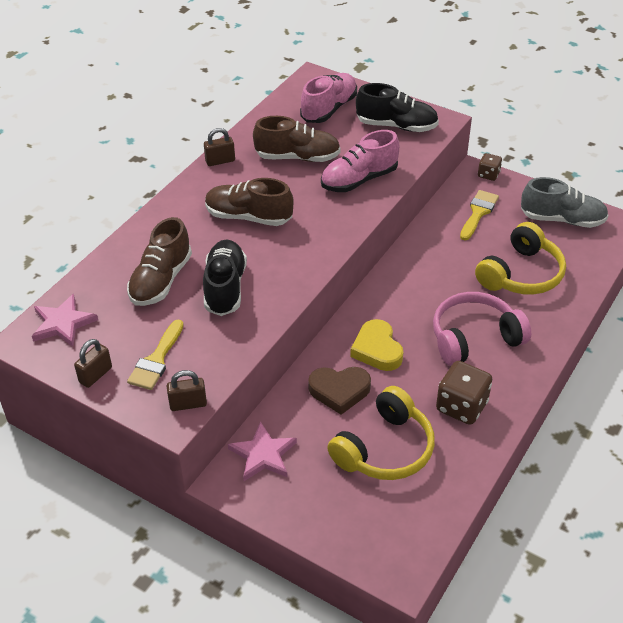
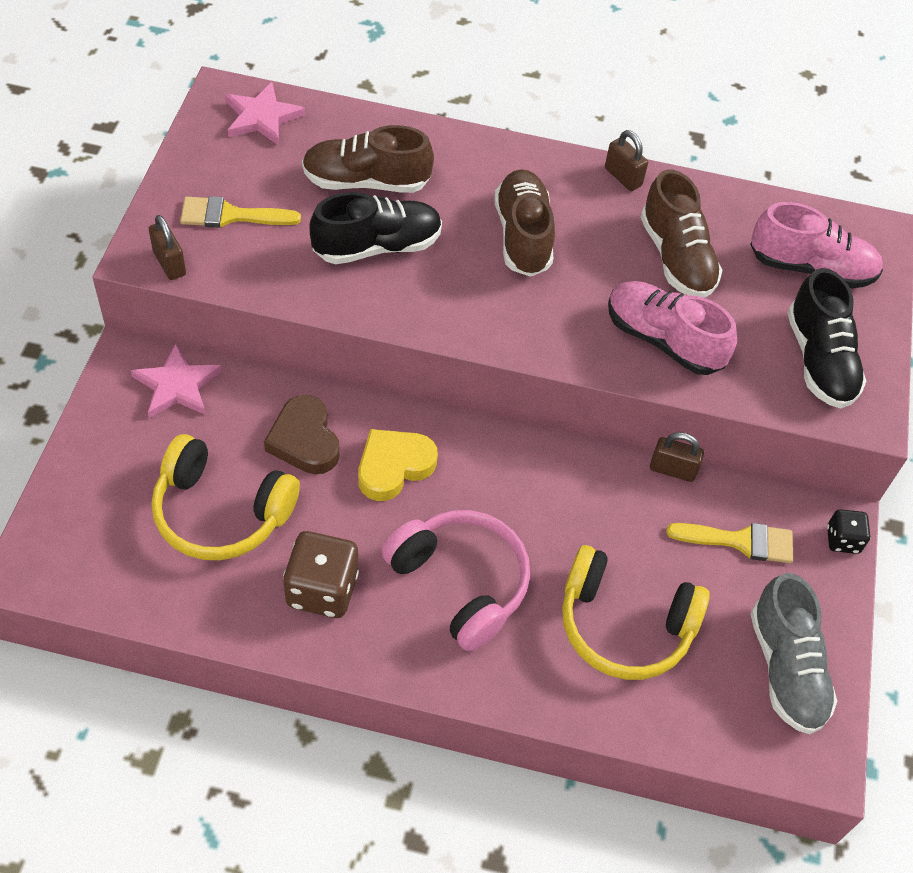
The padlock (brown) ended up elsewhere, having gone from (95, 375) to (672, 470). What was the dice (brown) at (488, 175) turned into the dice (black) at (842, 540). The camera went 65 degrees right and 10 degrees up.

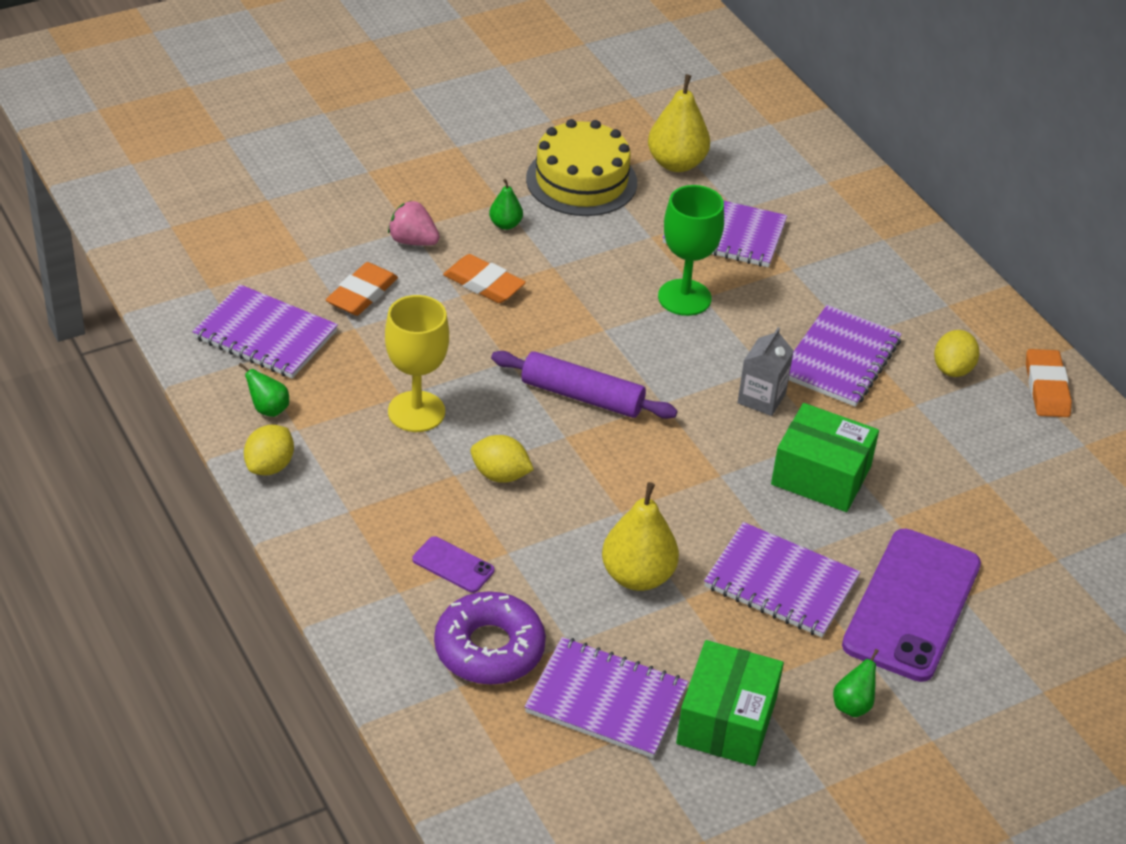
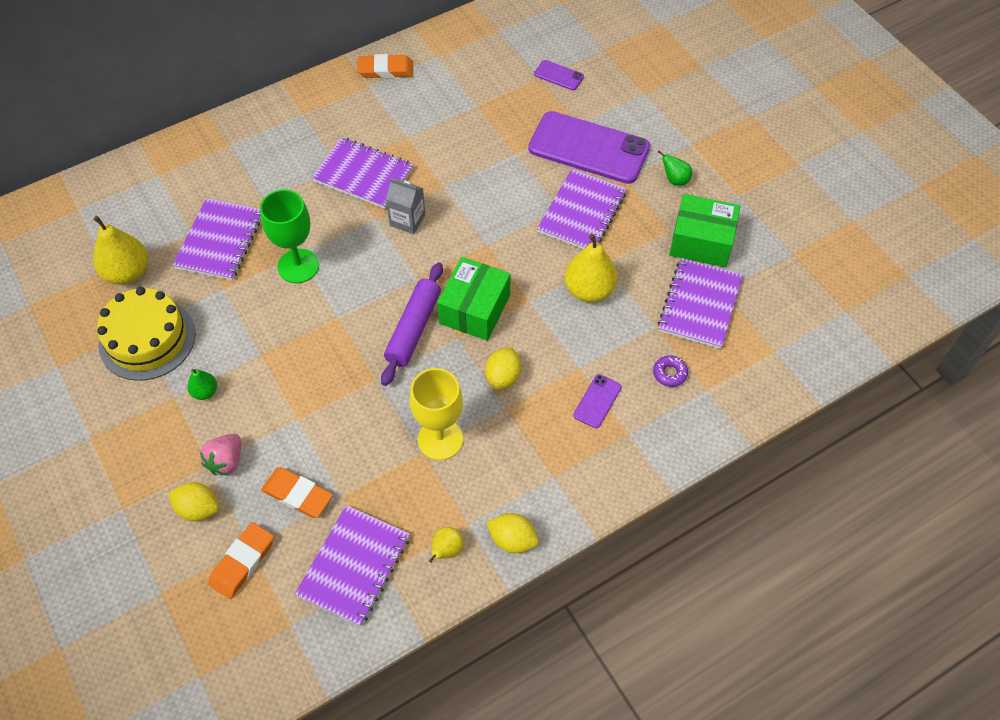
What was the pear (green) at (268, 409) turned into the pear (yellow) at (446, 550). The size of the donut (purple) at (489, 648) changed by a factor of 0.45. The eraser (orange) ended up elsewhere, having gone from (484, 283) to (242, 562). The box (green) ended up elsewhere, having gone from (821, 475) to (474, 309). The lemon (yellow) ended up elsewhere, having gone from (952, 369) to (198, 509). The second view gained the phone (purple) at (558, 75). The camera went 90 degrees left and 15 degrees up.

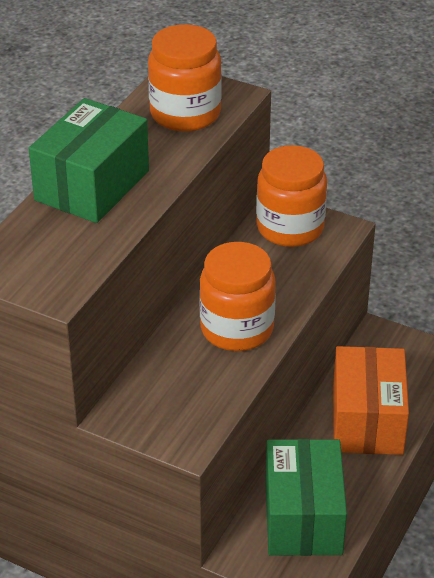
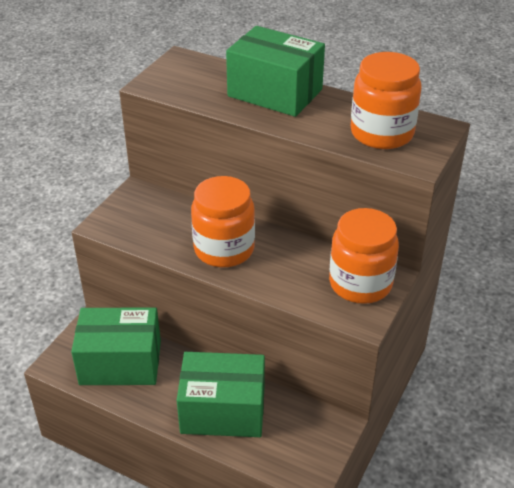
What was the box (orange) at (367, 420) turned into the box (green) at (223, 410). The camera went 90 degrees right and 0 degrees up.

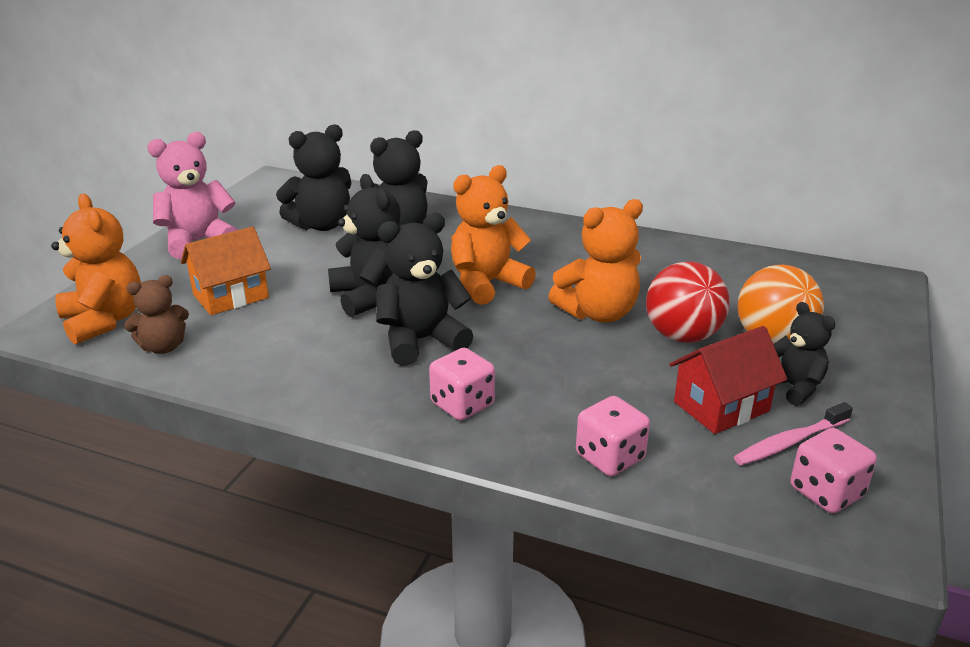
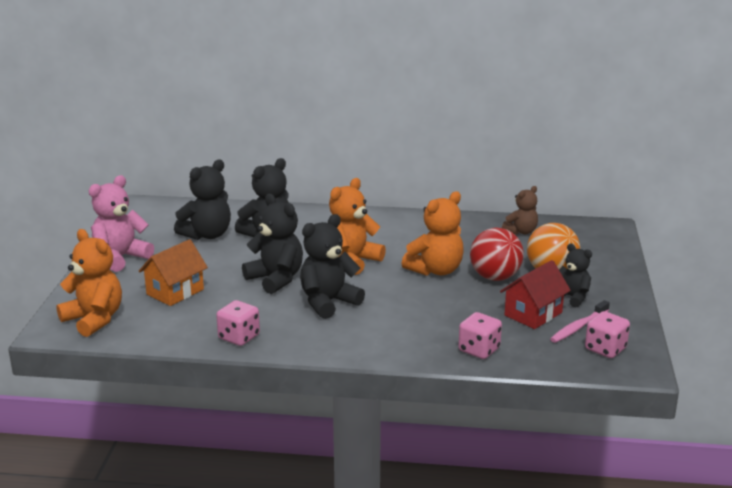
The teddy bear (brown) ended up elsewhere, having gone from (163, 347) to (521, 231). The dice (pink) ended up elsewhere, having gone from (462, 404) to (239, 337). The camera went 15 degrees left and 5 degrees down.

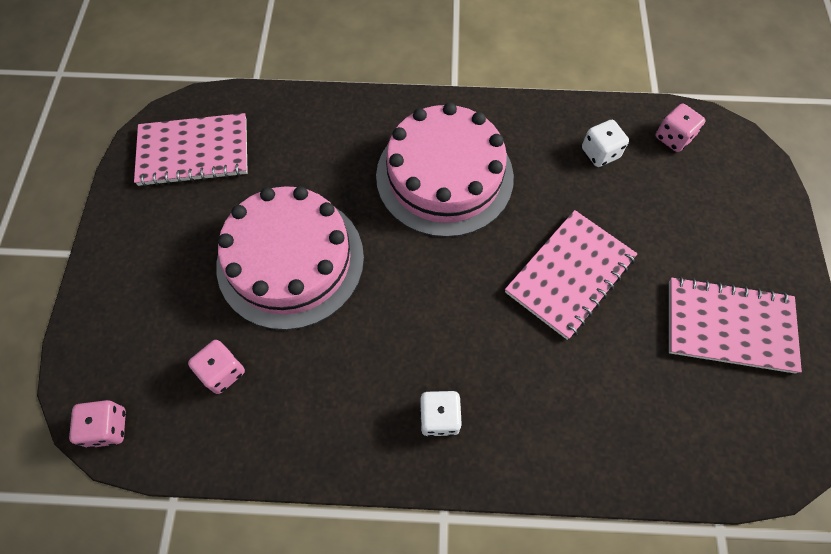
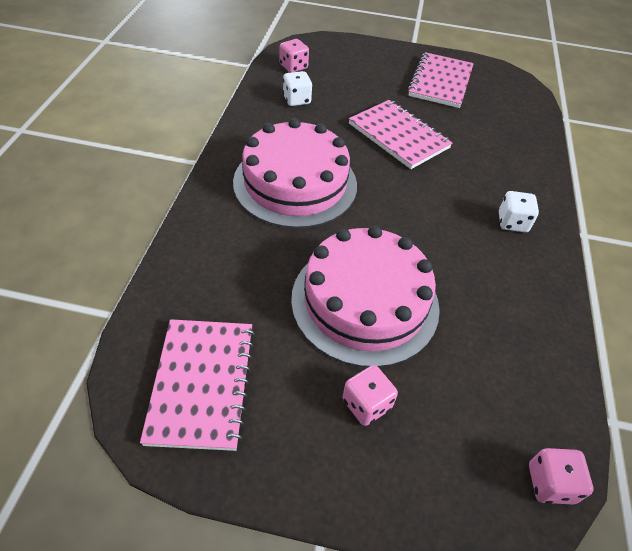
The dice (pink) ended up elsewhere, having gone from (222, 372) to (366, 404). The camera went 85 degrees left and 15 degrees down.

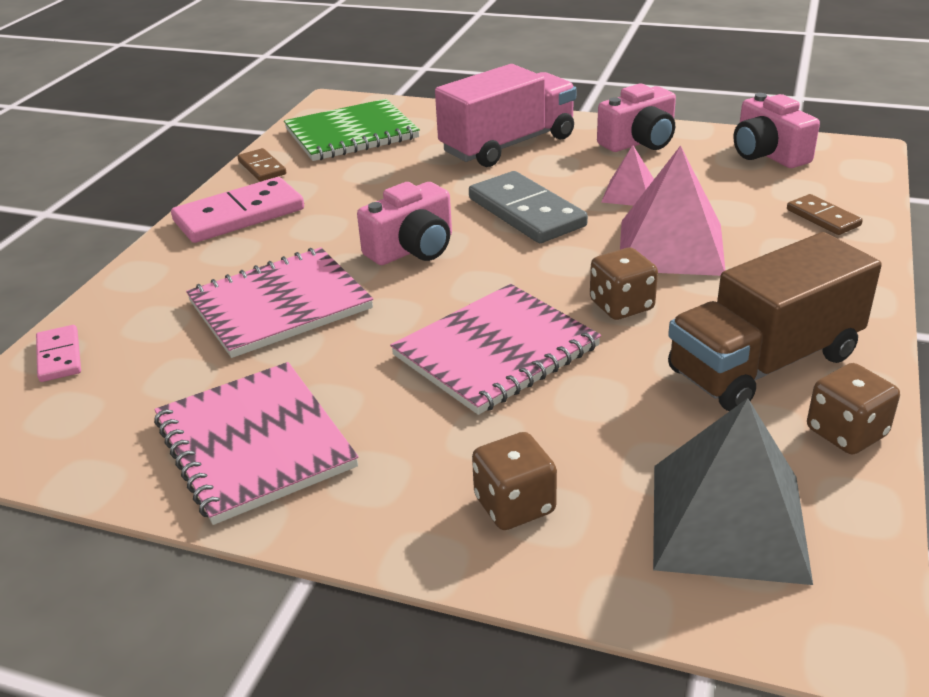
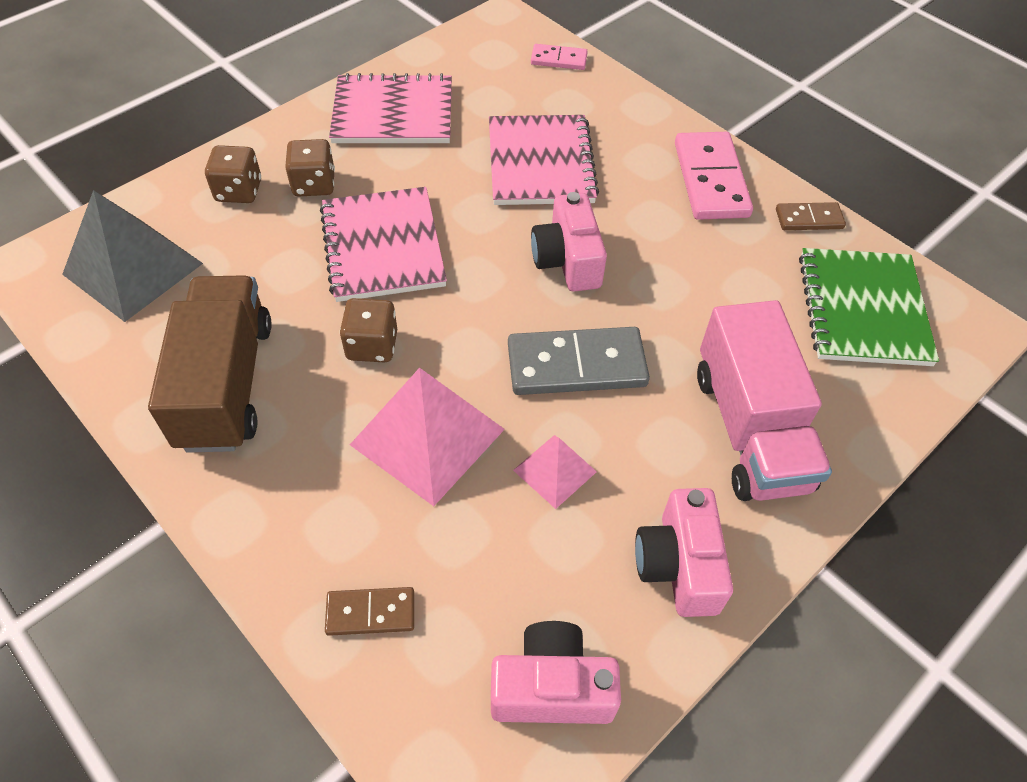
The dice (brown) ended up elsewhere, having gone from (846, 432) to (314, 184). The camera went 115 degrees right and 20 degrees up.

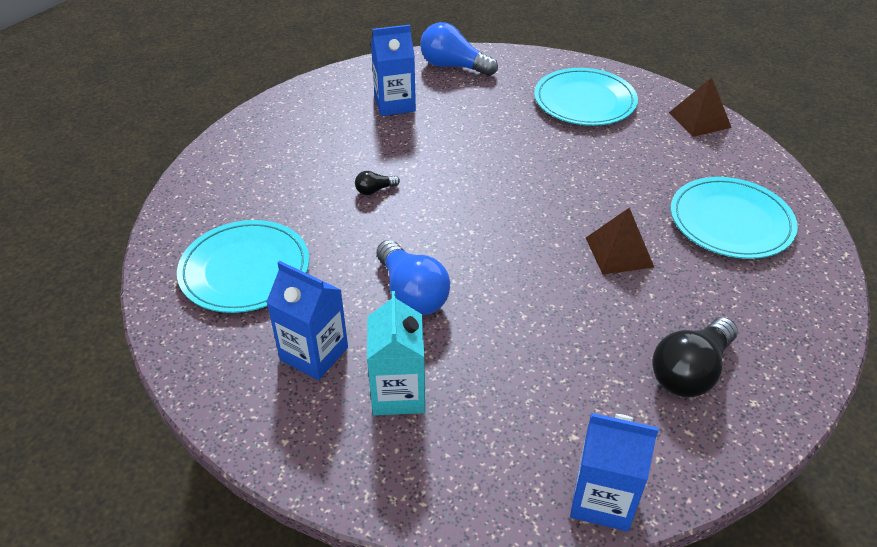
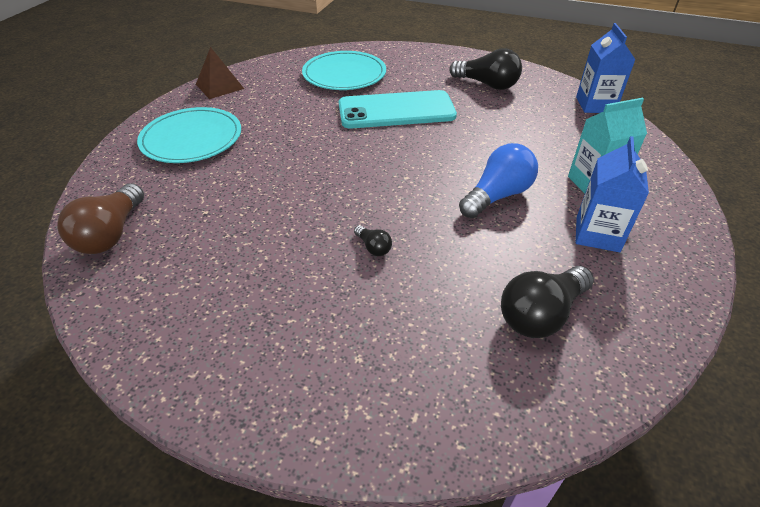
Where the plate (turquoise) stood at (245, 269), the light bulb (black) came to stand at (541, 314). The second view lost the carton (blue) at (395, 104). What was the light bulb (blue) at (453, 66) turned into the light bulb (brown) at (111, 234). Where the pyramid (brown) stood at (619, 252), the phone (turquoise) came to stand at (396, 111). The camera went 105 degrees left and 0 degrees up.

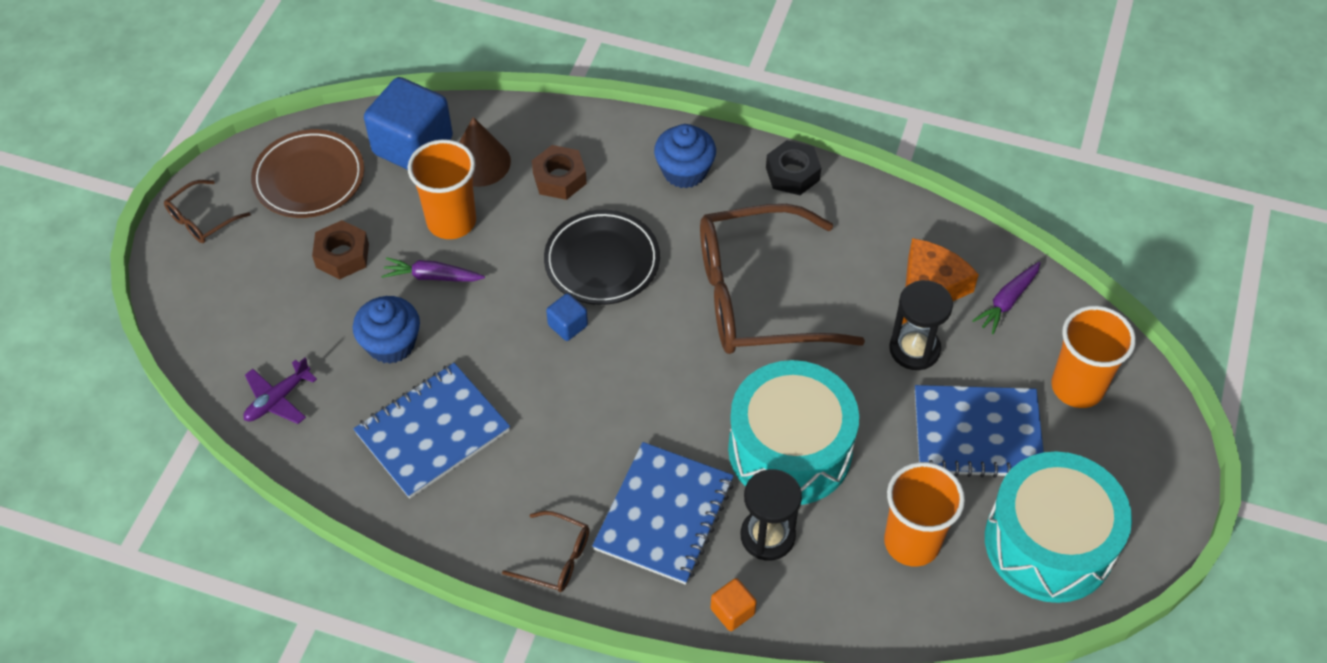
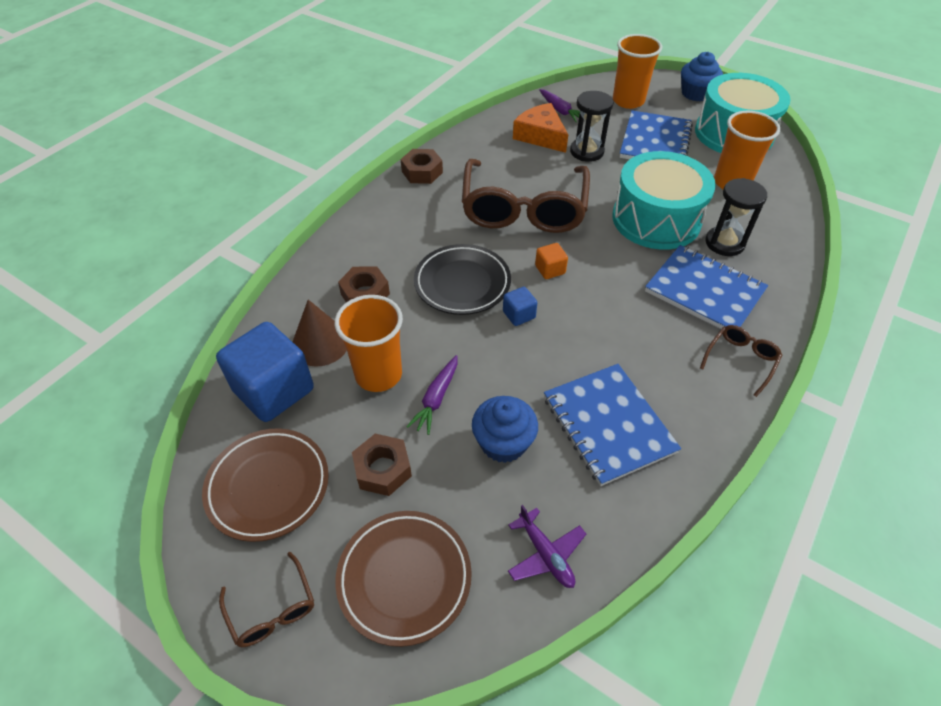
The cupcake (blue) ended up elsewhere, having gone from (684, 171) to (696, 93). The cube (orange) ended up elsewhere, having gone from (732, 611) to (550, 270). What was the nut (black) at (792, 174) turned into the nut (brown) at (422, 172). The second view gained the plate (brown) at (404, 578). The camera went 75 degrees left and 5 degrees down.

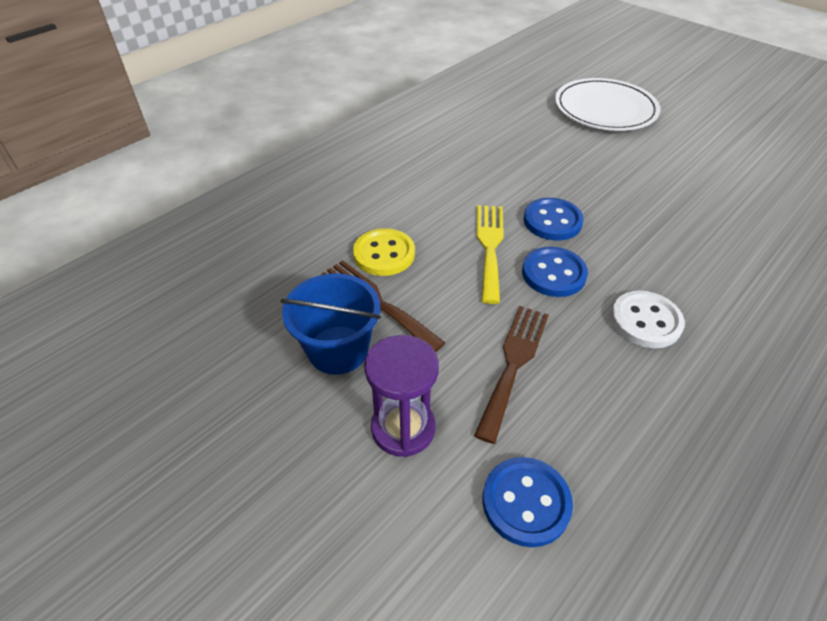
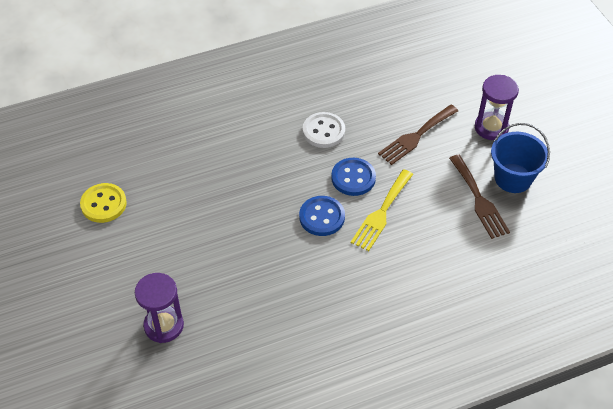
The button (yellow) ended up elsewhere, having gone from (384, 254) to (103, 204). The second view lost the button (blue) at (526, 502). Where the plate (white) stood at (605, 109), the hourglass (purple) came to stand at (164, 325). The camera went 155 degrees left and 5 degrees up.

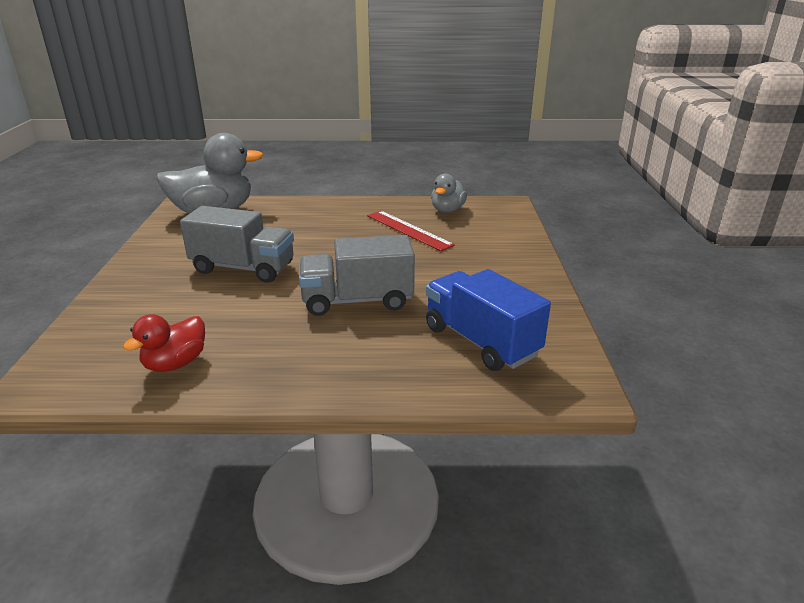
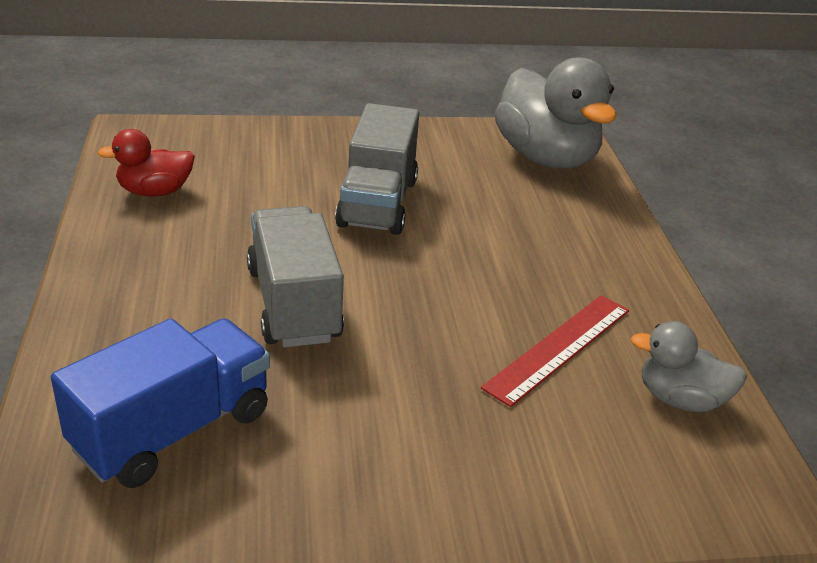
The duck (red) at (175, 363) ended up facing another way, 45 degrees counterclockwise from before. The camera went 80 degrees right and 5 degrees up.

